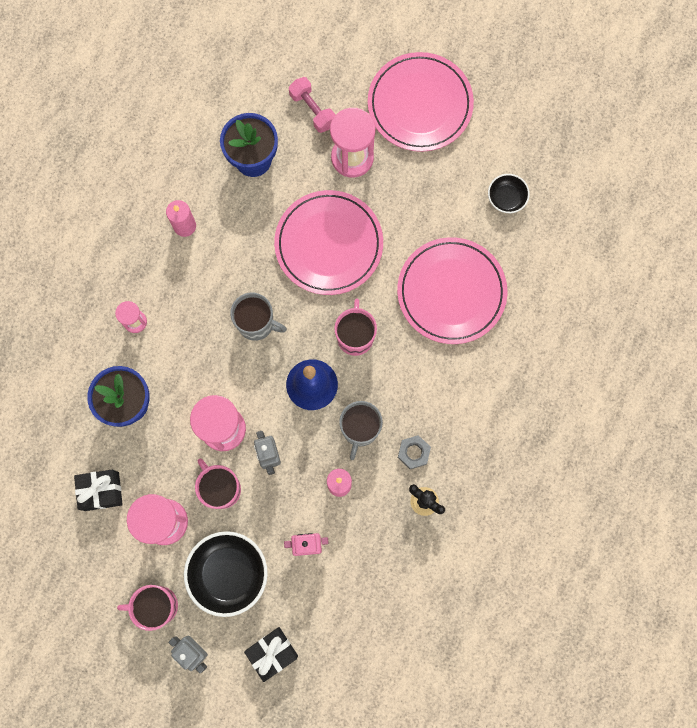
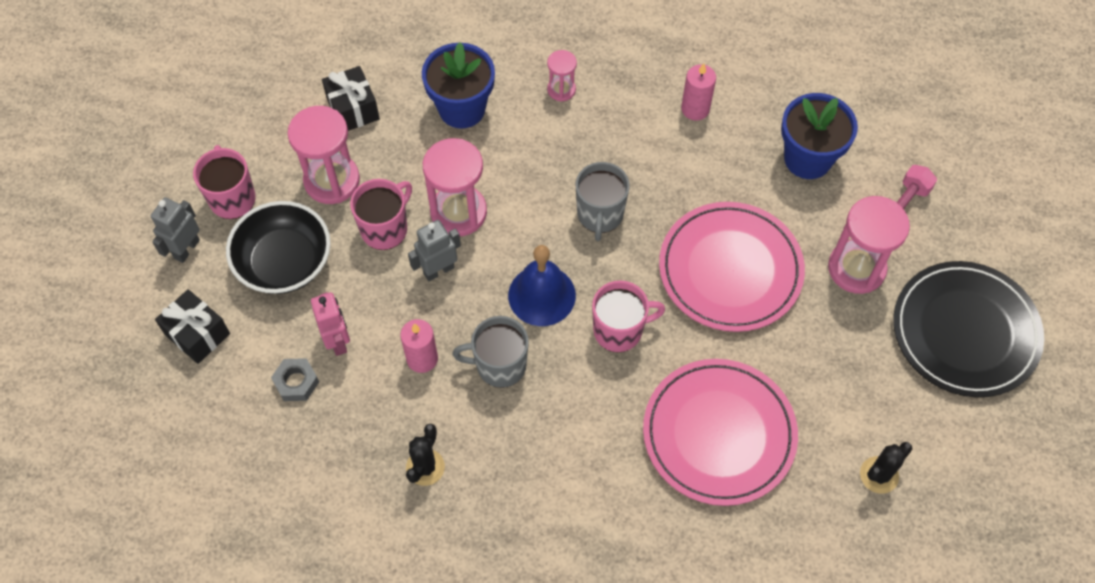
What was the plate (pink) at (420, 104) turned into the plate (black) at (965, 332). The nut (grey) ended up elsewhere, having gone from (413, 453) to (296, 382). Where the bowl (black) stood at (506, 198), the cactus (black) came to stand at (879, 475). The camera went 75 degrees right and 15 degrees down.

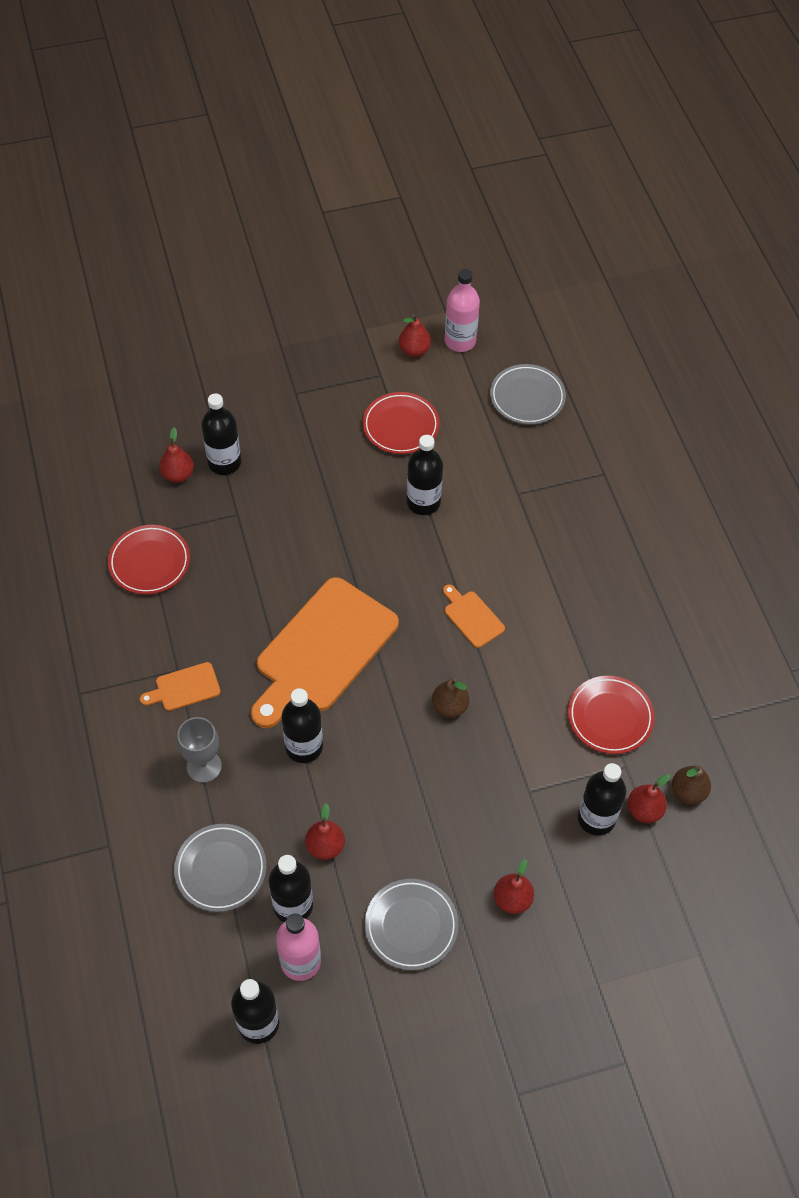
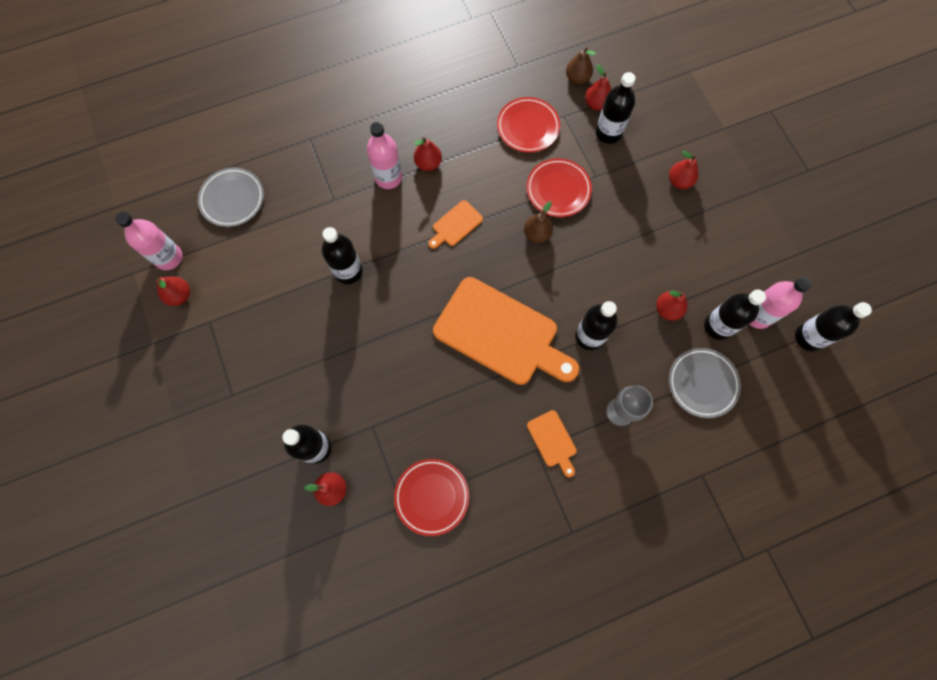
The plate (red) ended up elsewhere, having gone from (401, 426) to (558, 189). The second view lost the plate (grey) at (411, 926). The second view gained the bottle (pink) at (388, 177). The second view gained the pear (red) at (428, 163). The camera went 95 degrees left and 15 degrees up.

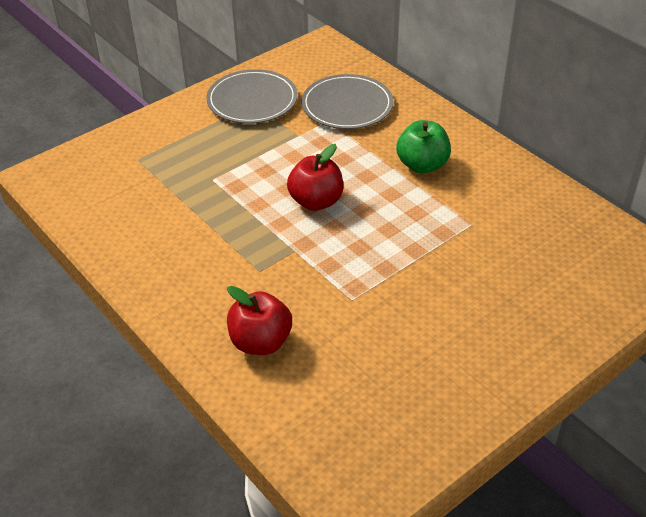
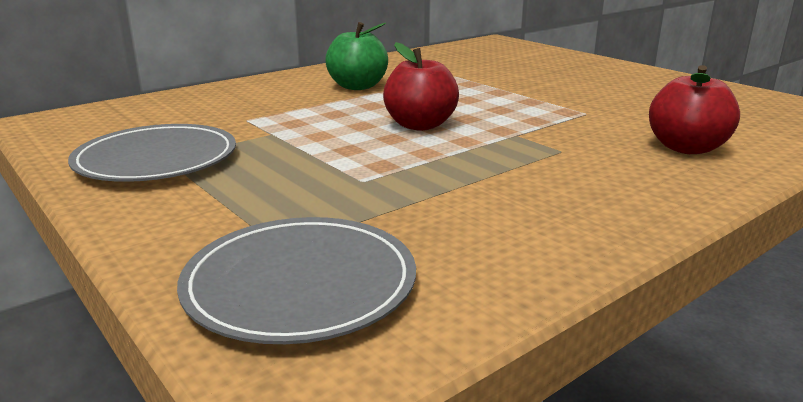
The plate (grey) ended up elsewhere, having gone from (347, 105) to (300, 284). The camera went 90 degrees left and 20 degrees down.

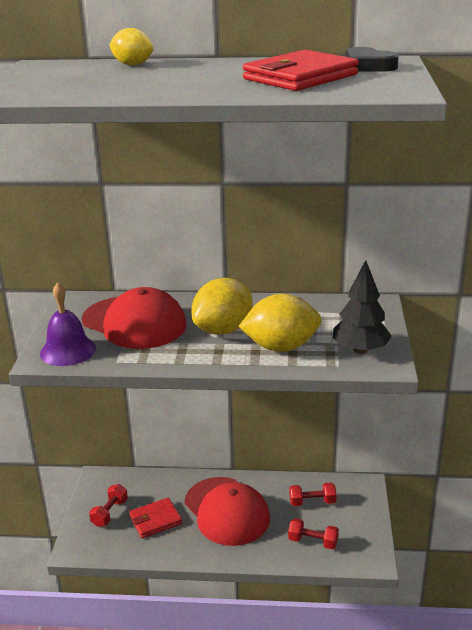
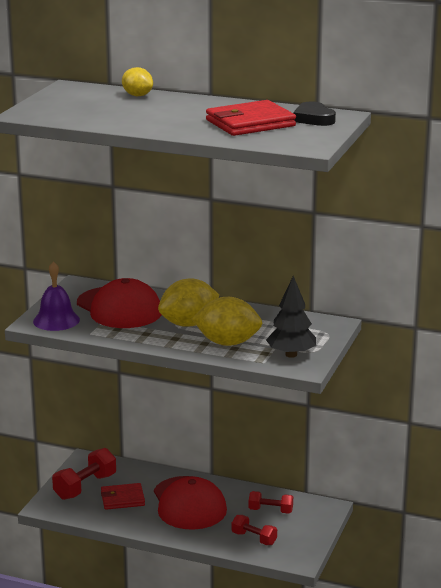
The size of the dumbbell (red) at (110, 513) changed by a factor of 1.59. The camera went 15 degrees right and 5 degrees down.

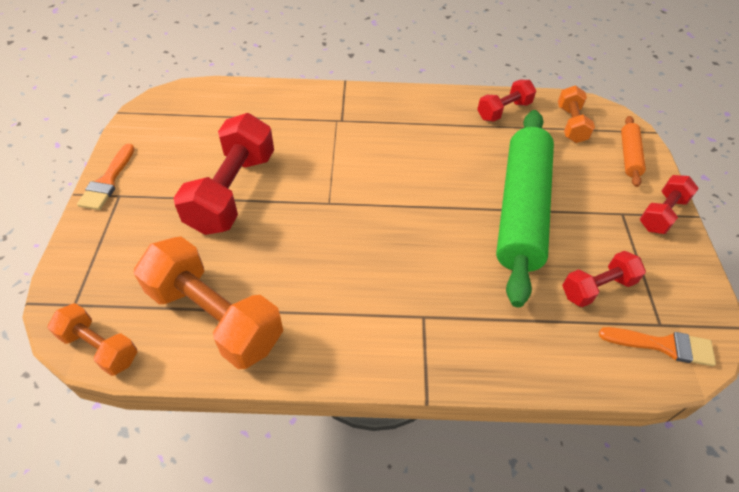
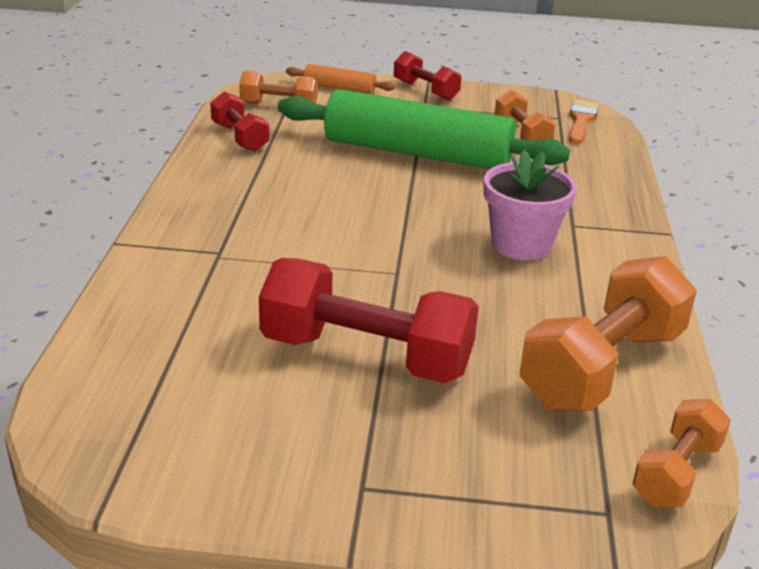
The second view lost the brush (orange) at (108, 181). What was the dumbbell (red) at (597, 288) turned into the dumbbell (orange) at (522, 135). The second view gained the flower pot (pink) at (521, 245). The camera went 85 degrees left and 20 degrees down.

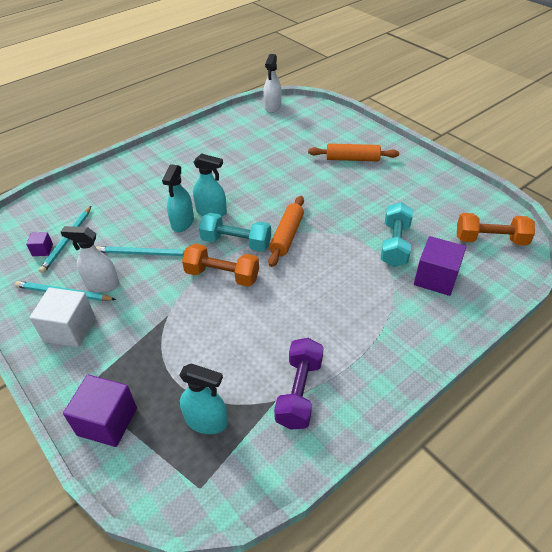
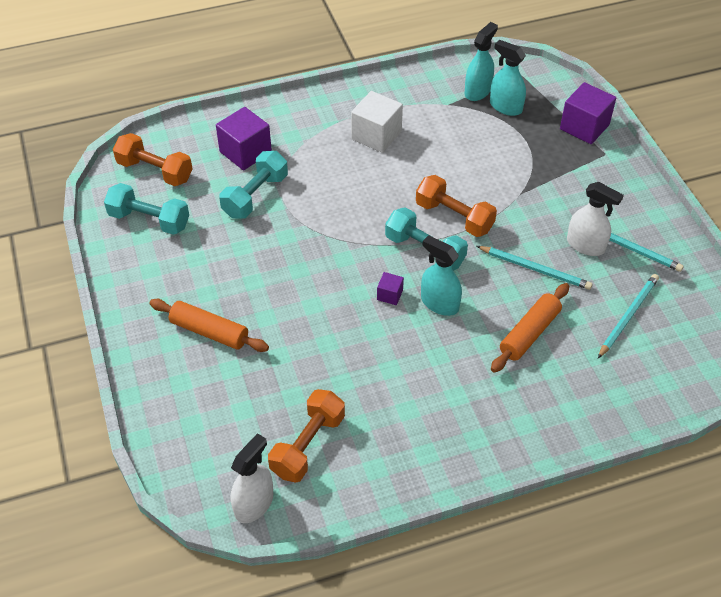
The cube (purple) ended up elsewhere, having gone from (42, 250) to (390, 295). The cube (white) ended up elsewhere, having gone from (69, 329) to (376, 135). The spray bottle (turquoise) ended up elsewhere, having gone from (182, 222) to (478, 91). The rolling pin (orange) ended up elsewhere, having gone from (287, 236) to (529, 333). The second view lost the dumbbell (purple) at (299, 392). The second view gained the dumbbell (turquoise) at (149, 220). The second view gained the dumbbell (orange) at (308, 445). The camera went 160 degrees left and 5 degrees up.

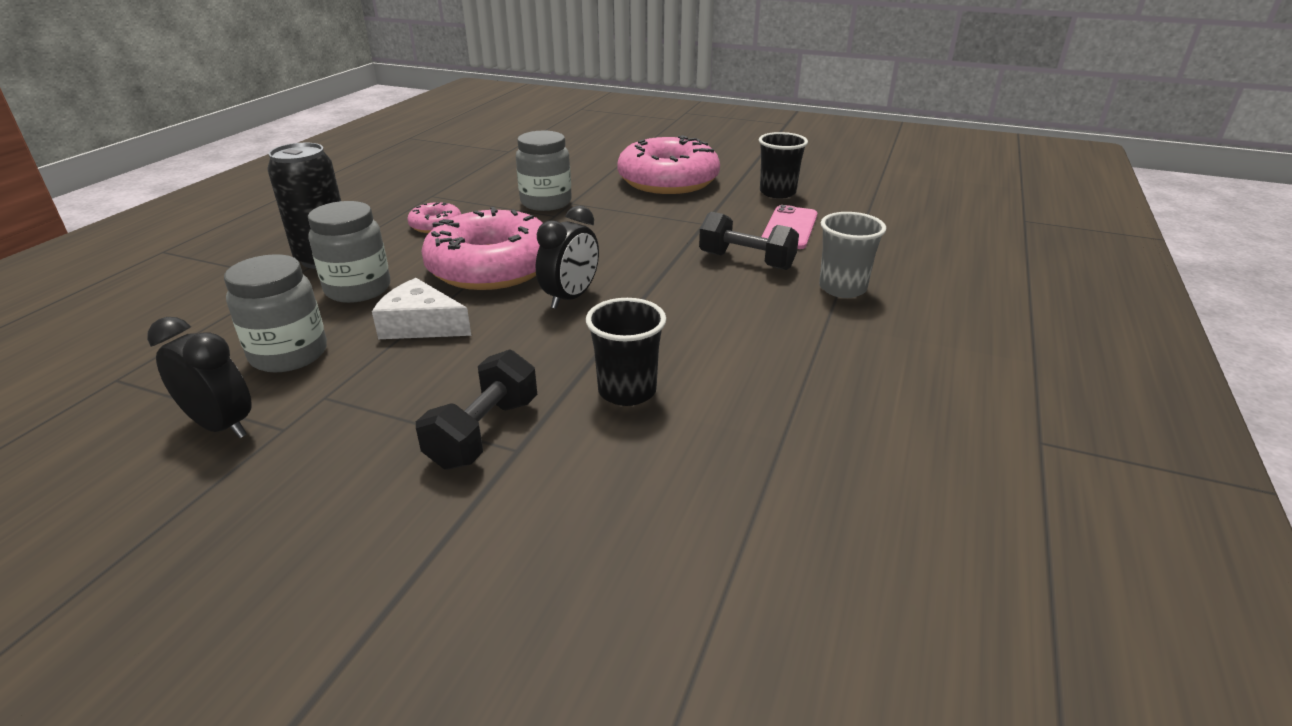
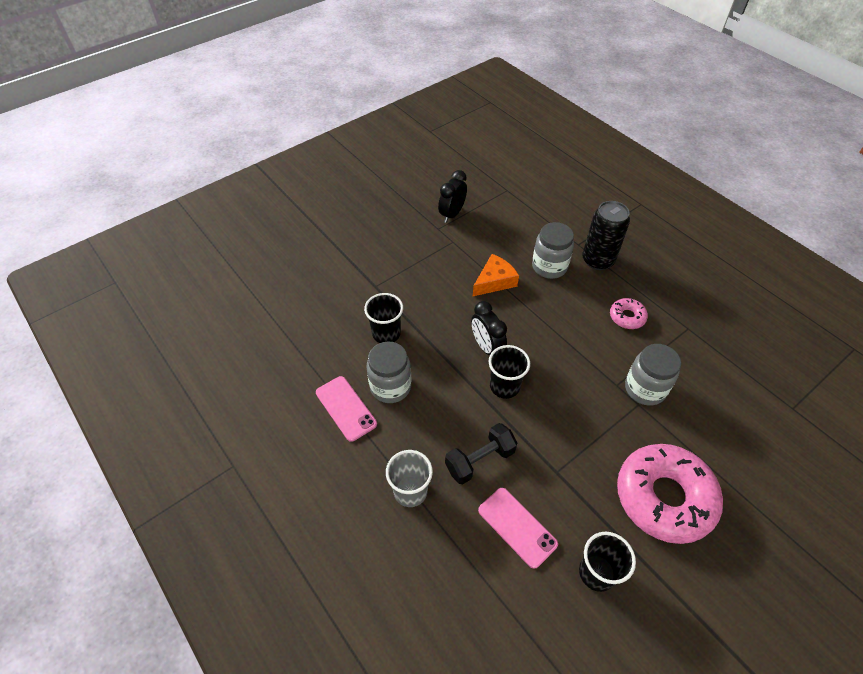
The clock (black) at (222, 426) ended up facing another way, 150 degrees clockwise from before. The jar (grey) ended up elsewhere, having gone from (289, 354) to (390, 387). What was the cheese (white) at (421, 325) turned into the cheese (orange) at (494, 281). The second view lost the dumbbell (black) at (484, 432). The second view lost the donut (pink) at (491, 267). The second view gained the phone (pink) at (346, 408). The second view gained the cup (black) at (504, 386). The camera went 120 degrees right and 20 degrees up.

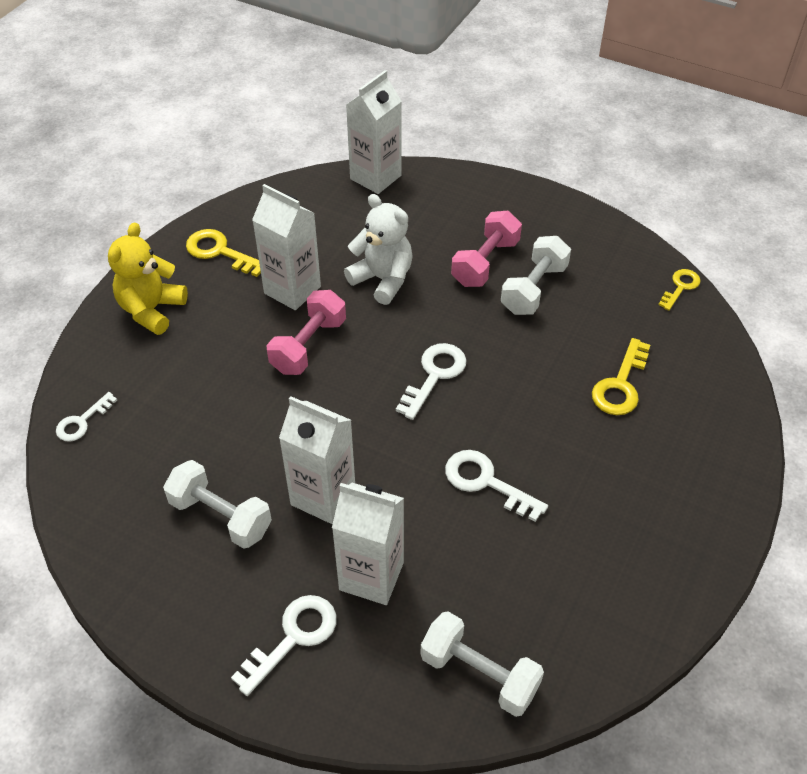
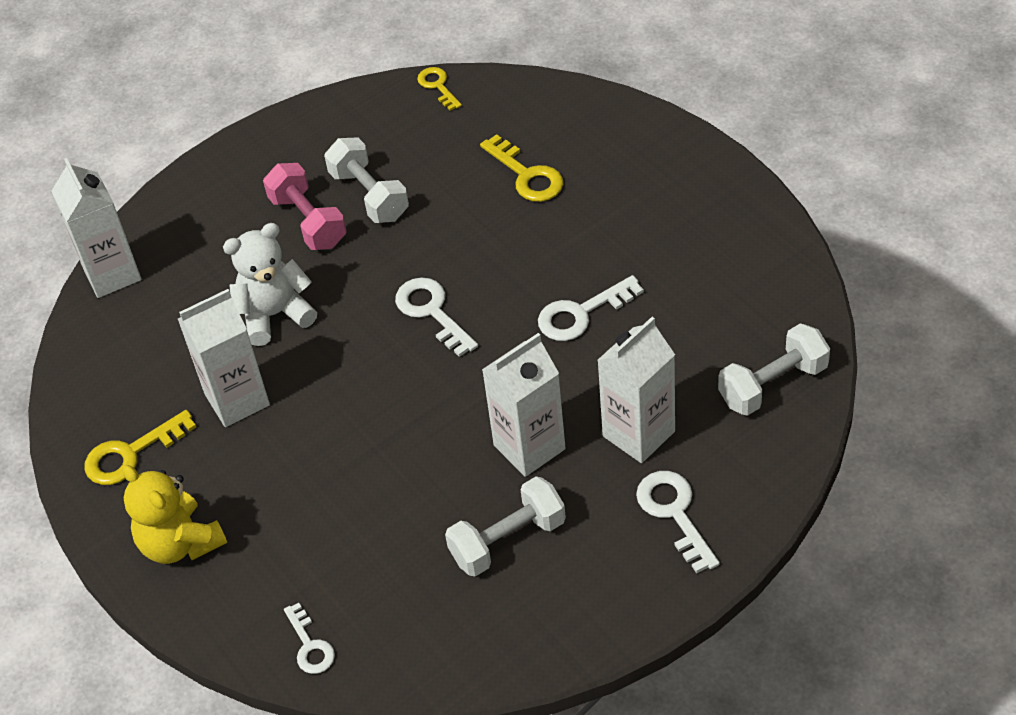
The second view lost the dumbbell (pink) at (309, 346). The camera went 60 degrees left and 0 degrees up.

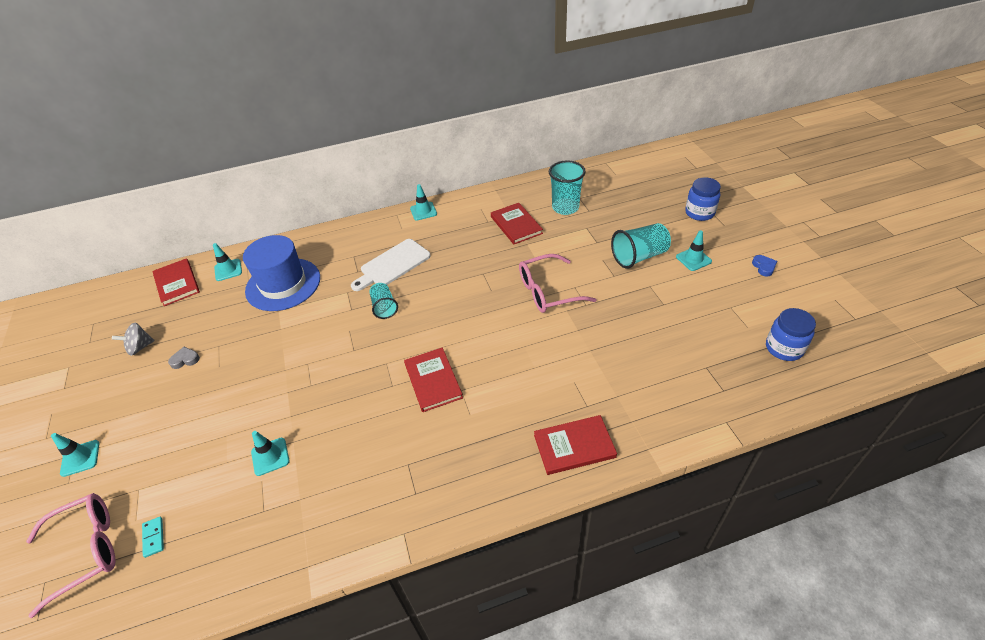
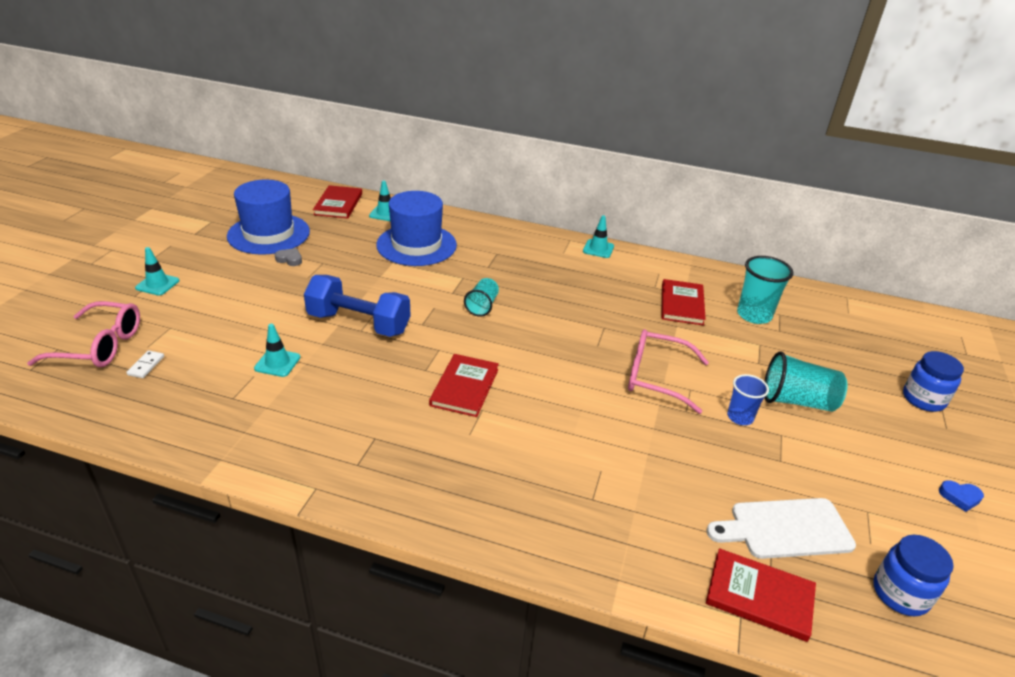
Where the spinning top (grey) stood at (140, 347), the hat (blue) came to stand at (268, 234). What was the domino (turquoise) at (153, 537) turned into the domino (white) at (146, 366). The cutting board (white) ended up elsewhere, having gone from (393, 265) to (785, 529). The book (red) ended up elsewhere, having gone from (574, 446) to (759, 596). The second view lost the traffic cone (turquoise) at (693, 259). The heart (blue) at (764, 267) ended up facing another way, 75 degrees clockwise from before. The second view gained the dumbbell (blue) at (359, 323). The second view gained the cup (blue) at (740, 417). The camera went 30 degrees right and 10 degrees down.

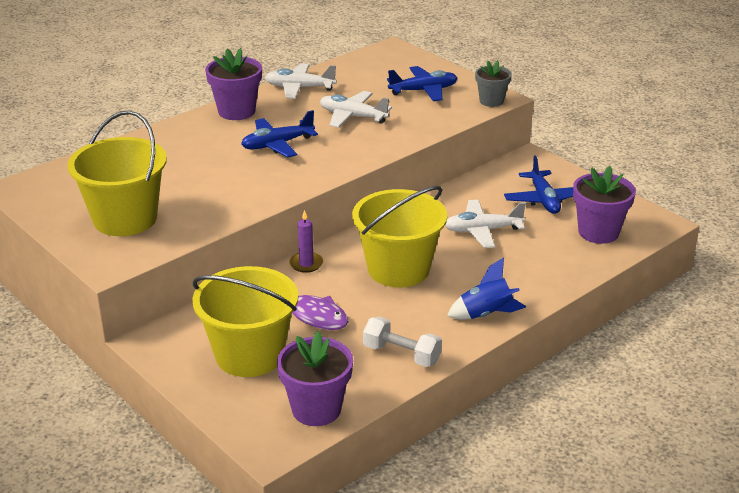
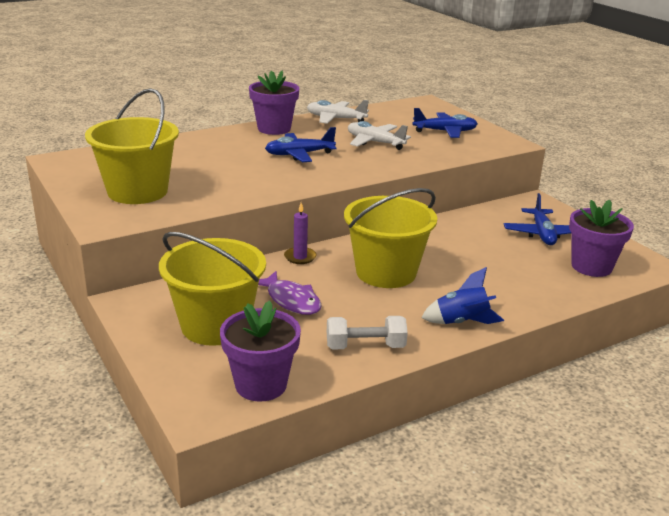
The dumbbell (white) at (402, 354) ended up facing another way, 45 degrees counterclockwise from before. The second view lost the plane (white) at (482, 230). The second view lost the flower pot (grey) at (491, 101). The camera went 10 degrees right and 5 degrees down.

